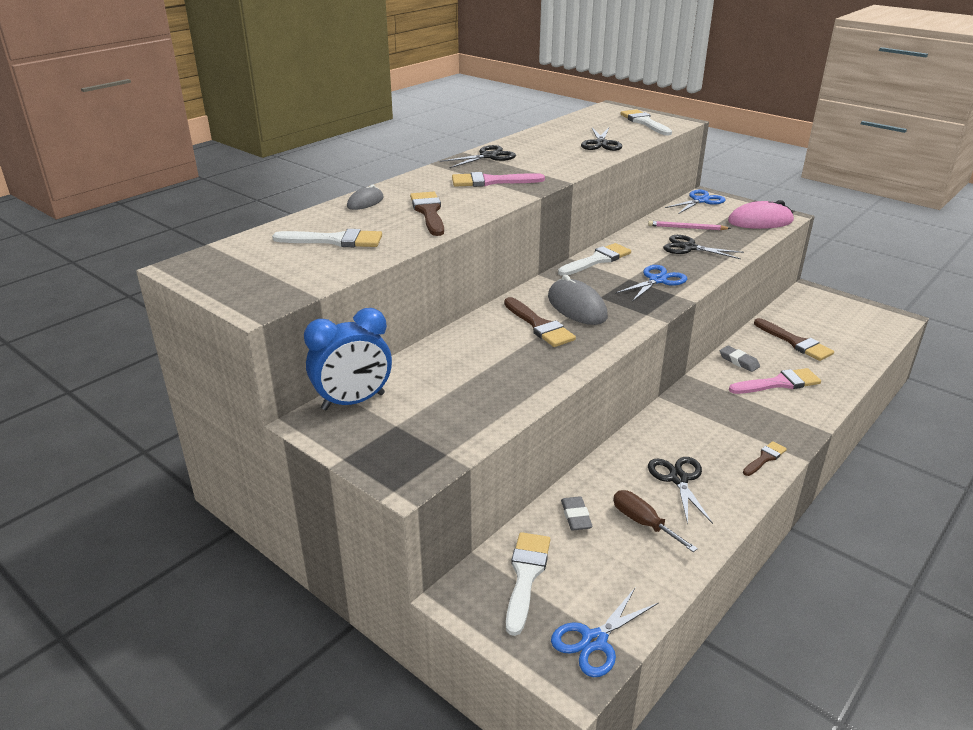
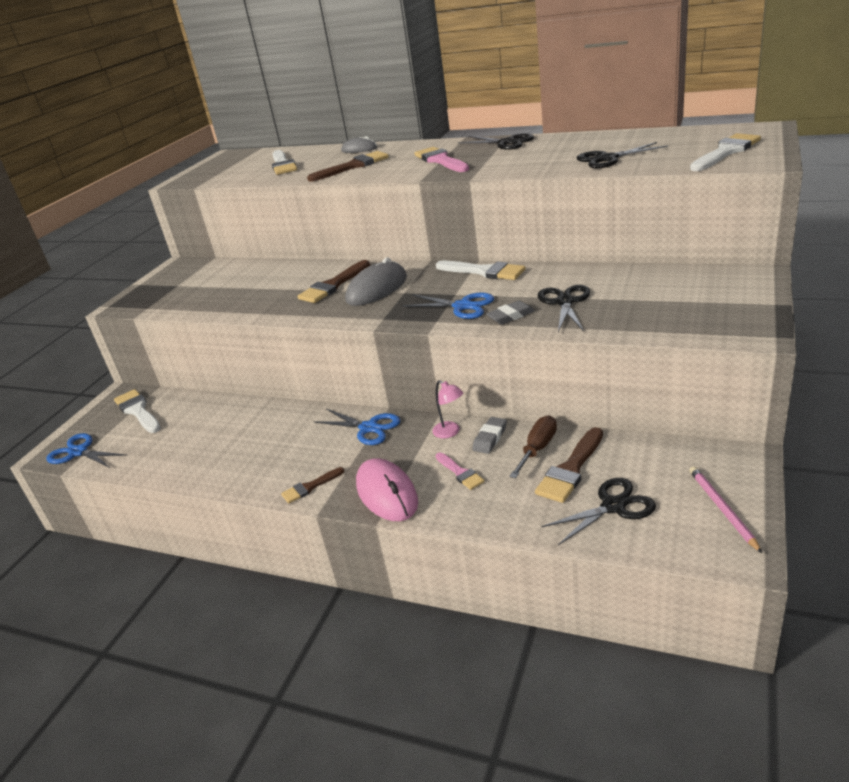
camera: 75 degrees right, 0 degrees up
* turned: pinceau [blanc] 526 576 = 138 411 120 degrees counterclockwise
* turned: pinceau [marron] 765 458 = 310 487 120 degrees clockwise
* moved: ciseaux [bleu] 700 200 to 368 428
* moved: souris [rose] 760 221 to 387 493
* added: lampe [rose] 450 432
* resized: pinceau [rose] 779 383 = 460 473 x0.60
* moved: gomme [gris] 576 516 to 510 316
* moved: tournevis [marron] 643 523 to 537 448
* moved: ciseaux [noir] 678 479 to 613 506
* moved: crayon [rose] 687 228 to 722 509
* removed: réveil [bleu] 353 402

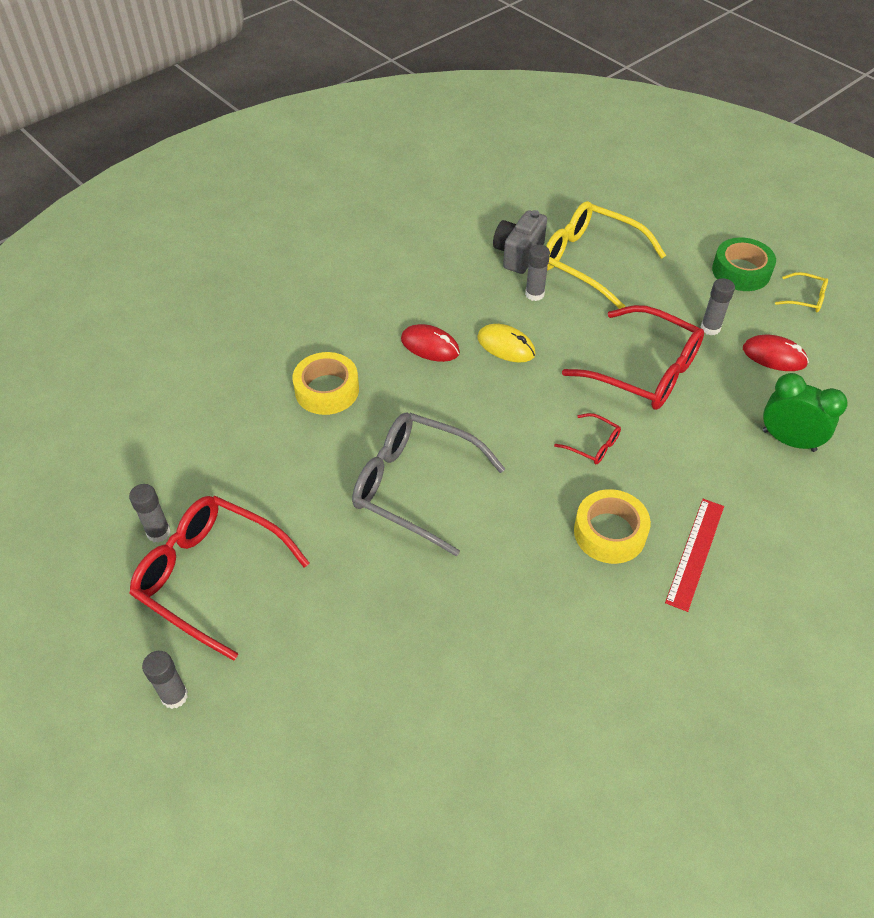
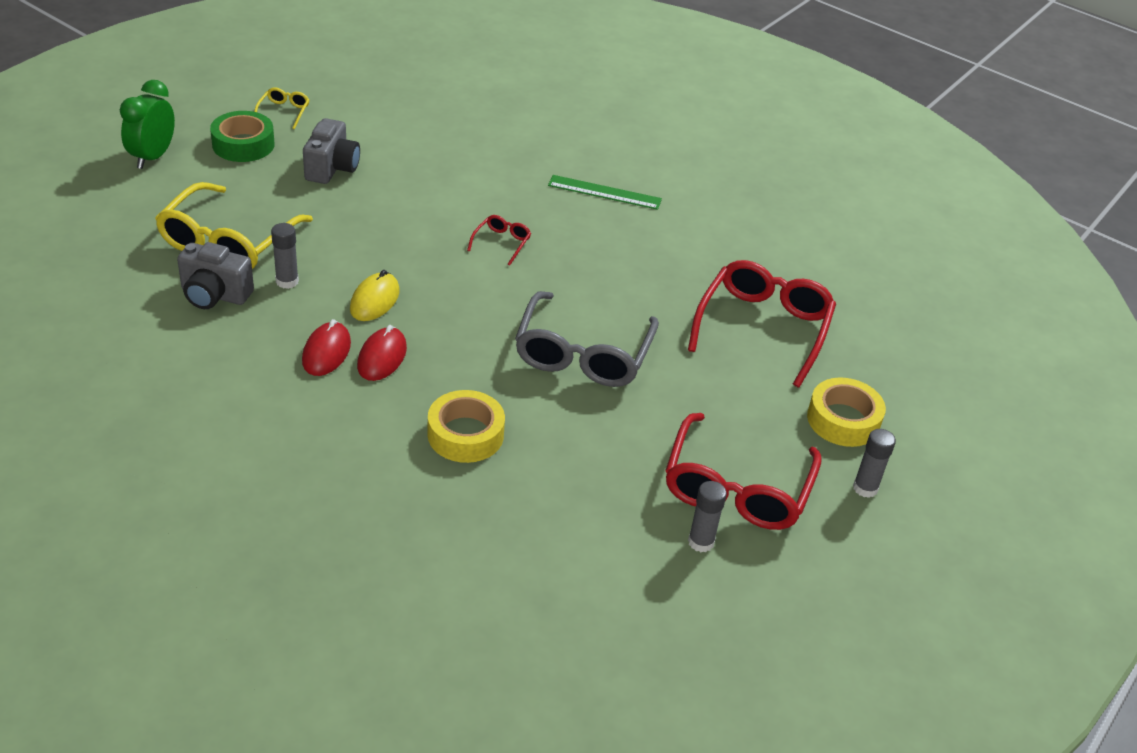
camera: 105 degrees left, 10 degrees down
* moved: réveil [vert] 788 440 to 152 157
* moved: souris [rouge] 774 356 to 326 352
* replaced: bâton de colle [gris] 710 328 to appareil photo [gris] 332 168
* recoloured: règle [rouge] 695 553 to règle [vert] 604 192
* moved: lunettes [rouge] 643 370 to 763 328
* moved: ruban adhésif [jaune] 609 532 to 843 420

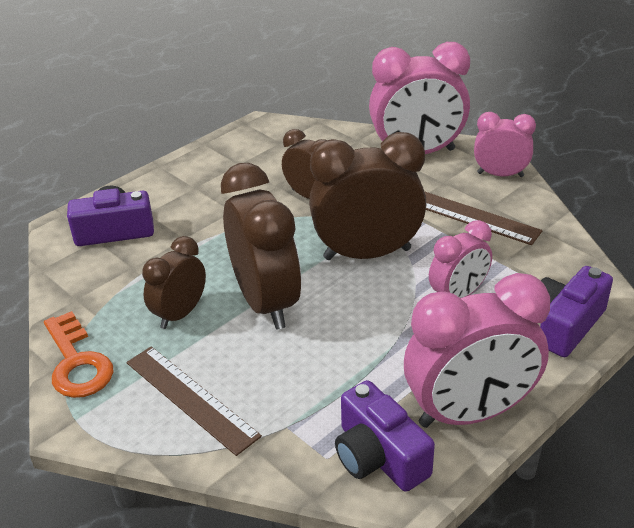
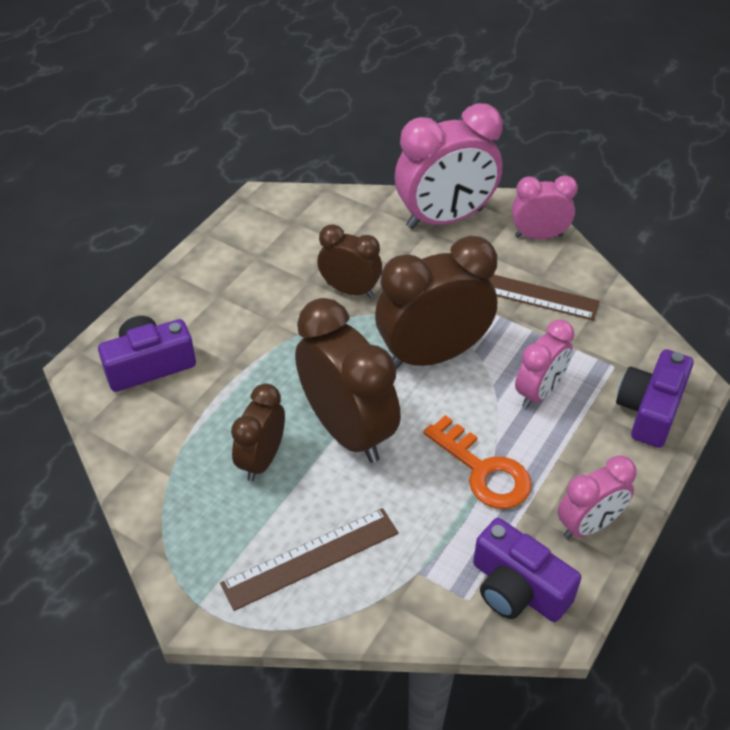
camera: 15 degrees left, 10 degrees up
* turned: règle [marron] 191 398 = 310 558 60 degrees counterclockwise
* moved: clé [orange] 77 363 to 484 471
* resized: réveil [rose] 469 413 = 588 525 x0.58

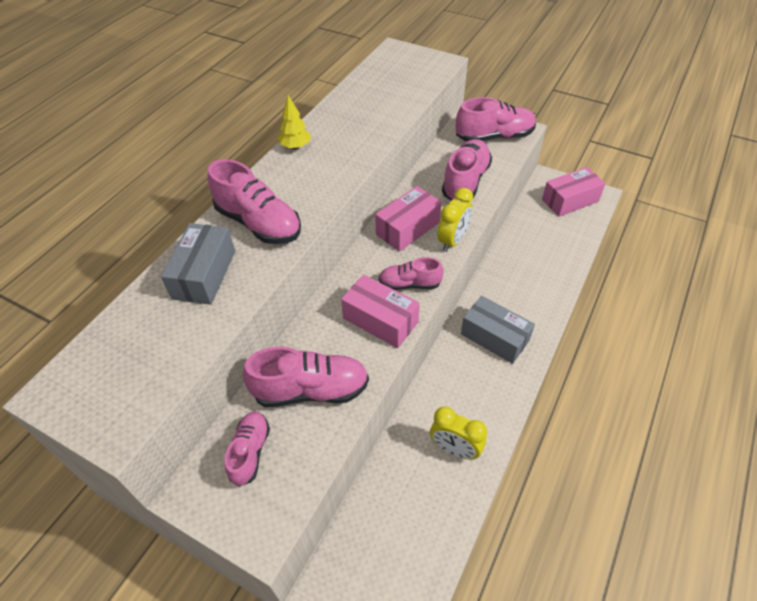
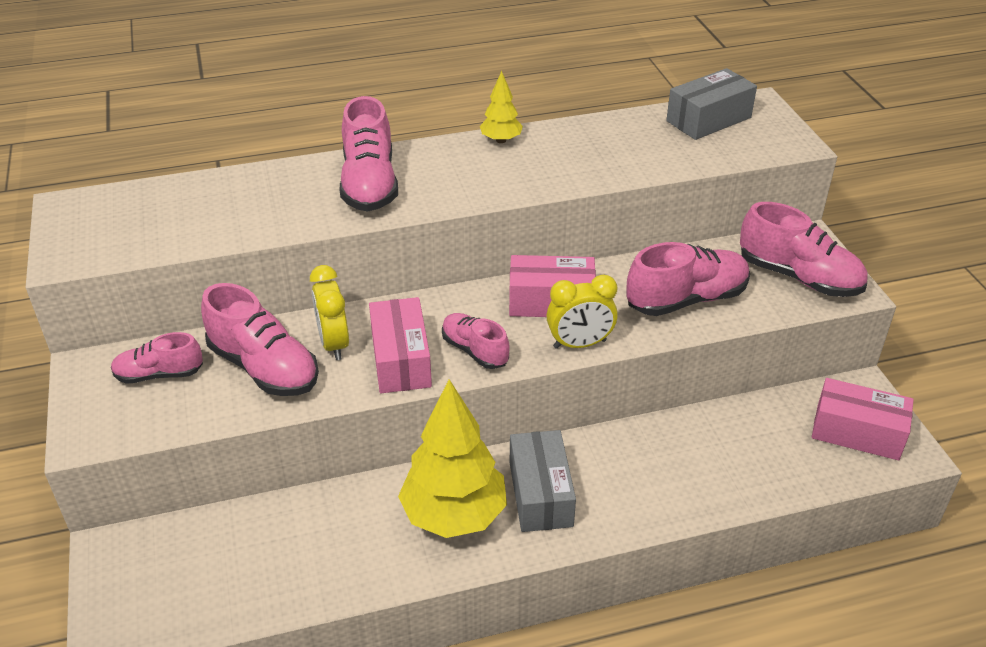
camera: 45 degrees right, 10 degrees down
* turned: chaussure [rose] 250 452 = 159 374 150 degrees counterclockwise
* moved: réveil [jaune] 455 449 to 334 344
* added: arbre [jaune] 454 515
* moved: boîte [gris] 204 274 to 708 119

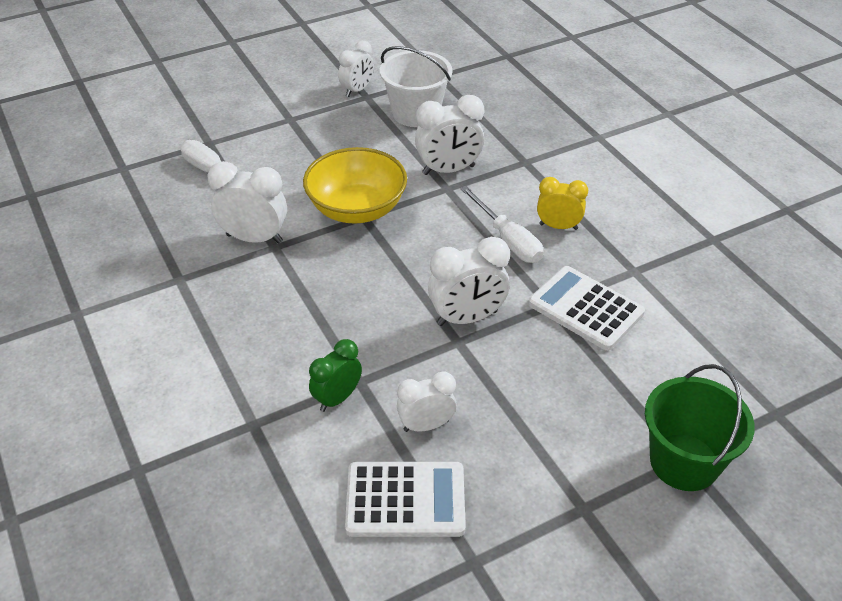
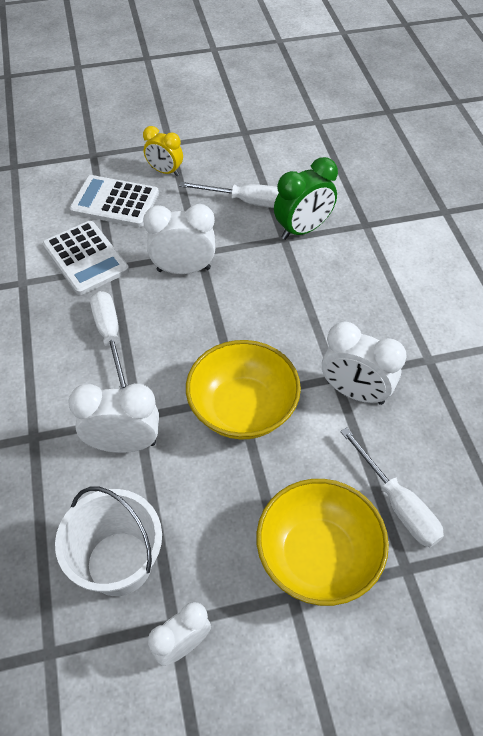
camera: 165 degrees left, 10 degrees up
* moved: calculatrice [blanc] 405 500 to 115 202
* moved: réveil [jaune] 558 226 to 165 171
* replaced: réveil [blanc] 426 425 to tournevis [blanc] 245 201
* added: bol [jaune] 317 556
* resized: réveil [vert] 337 398 = 303 230 x1.51
* removed: seau [vert] 684 462

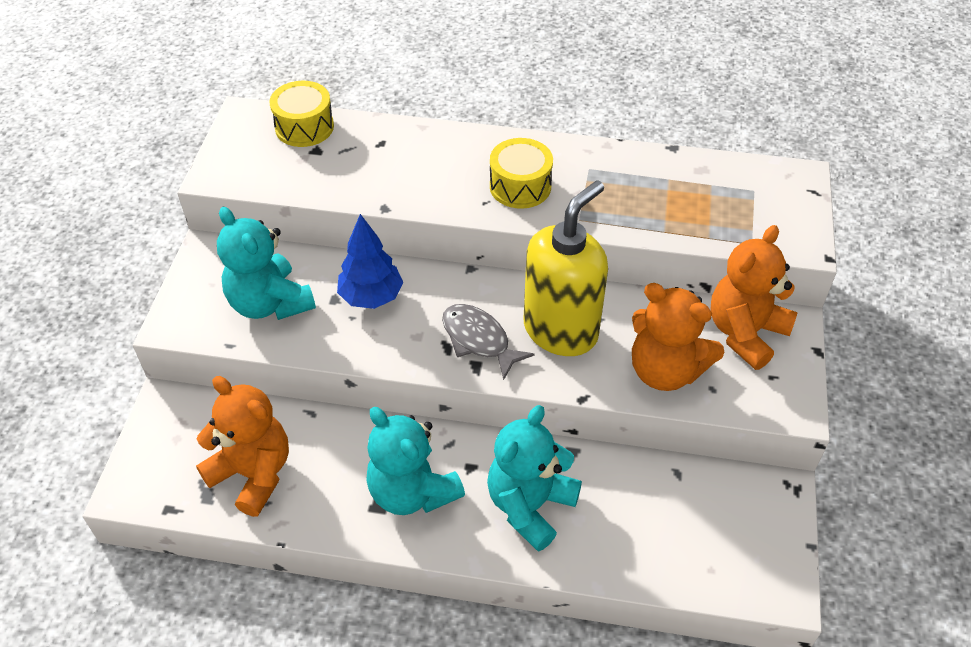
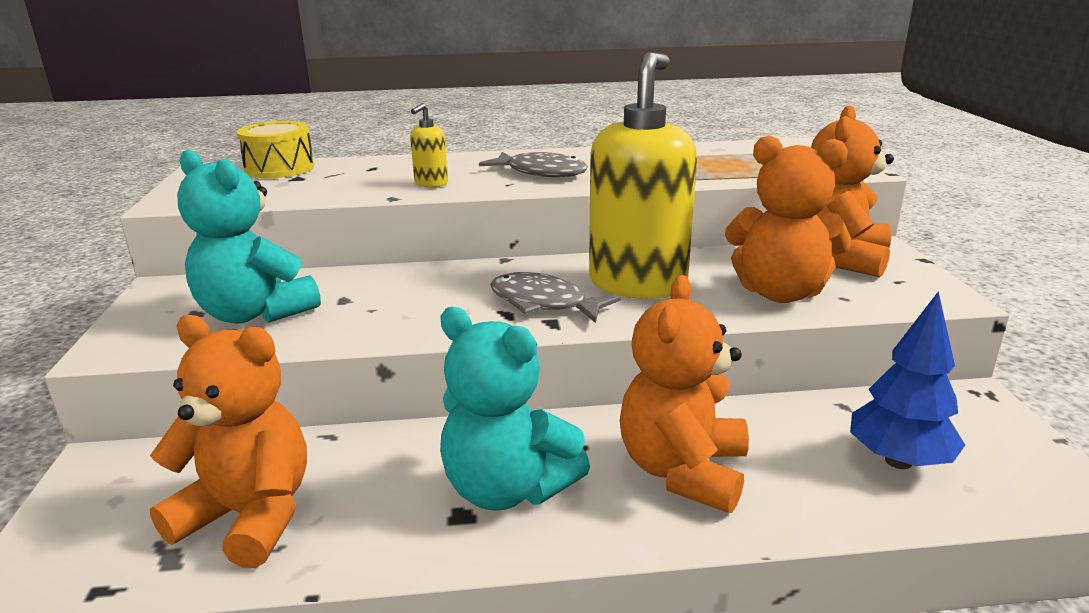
camera: 15 degrees left, 25 degrees down
* added: distributeur de savon [jaune] 431 183
* replaced: tambour [jaune] 520 186 to poisson [gris] 541 172
* recoloured: ours en peluche [turquoise] 530 505 to ours en peluche [orange] 683 471
* moved: arbre [bleu] 371 297 to 898 461

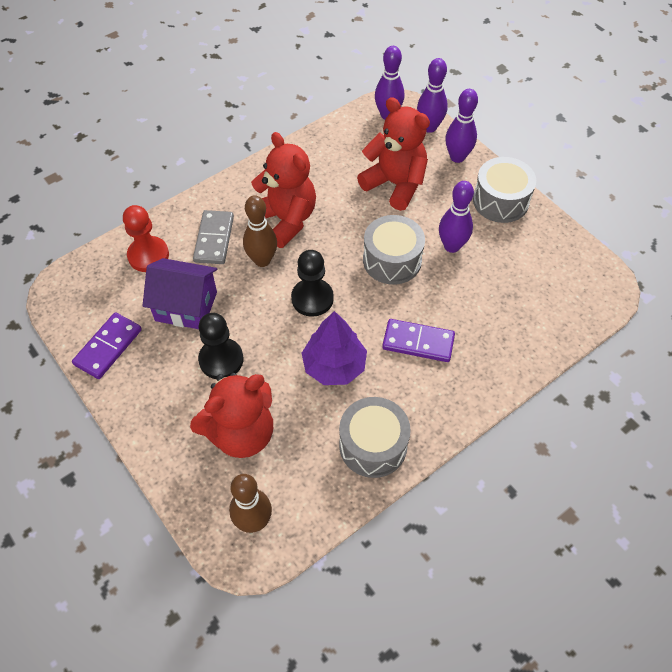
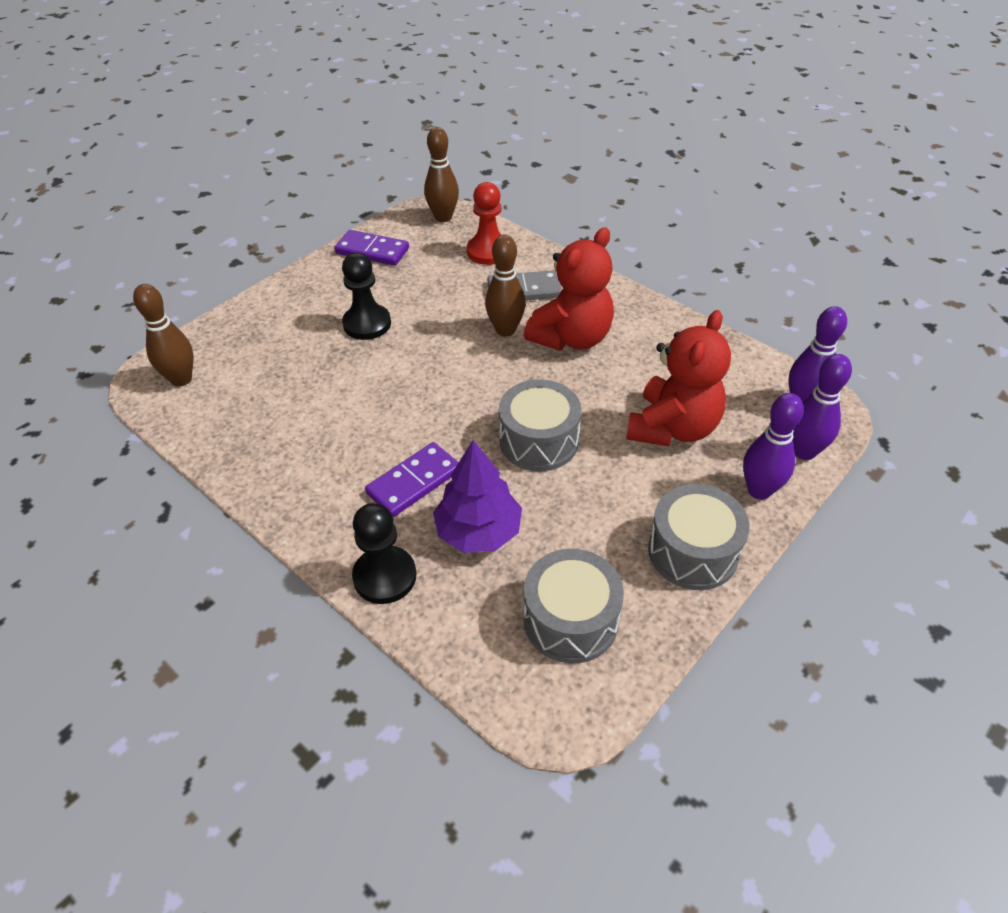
camera: 80 degrees right, 10 degrees down
* moved: pion [noir] 312 298 to 385 576
* turned: domino [violet] 418 342 = 414 482 45 degrees clockwise
* added: quille [marron] 443 217
* moved: arbre [violet] 334 366 to 479 531
* moved: tambour [gris] 373 445 to 570 620
* removed: maison [violet] 186 306
* removed: ours en peluche [rouge] 241 433
* removed: quille [violet] 452 246

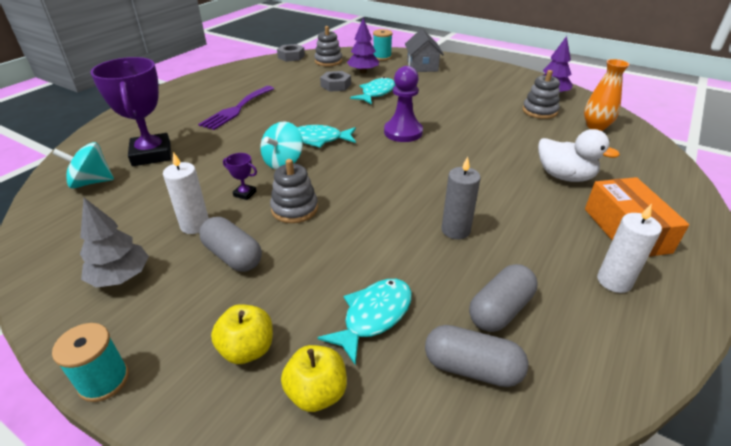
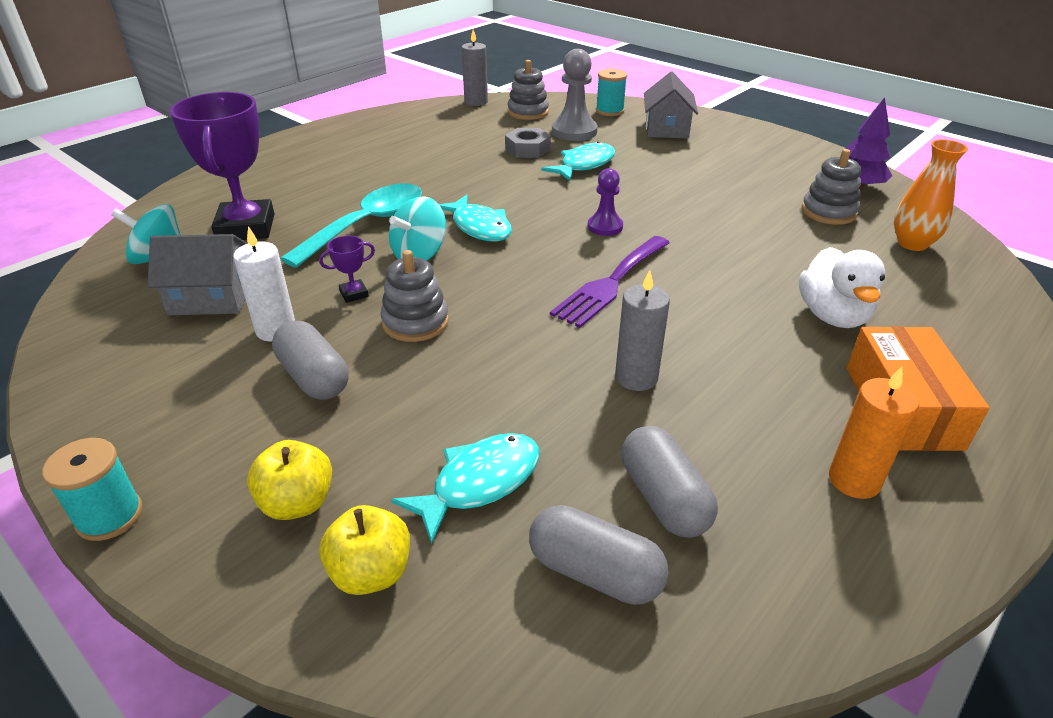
camera: 10 degrees right, 0 degrees up
* added: maison [gris] 211 297
* added: cuillère [turquoise] 367 225
* turned: trophée [violet] 245 194 = 354 294 60 degrees counterclockwise
* turned: poisson [turquoise] 319 140 = 479 227 135 degrees counterclockwise
* replaced: écrou [gris] 291 56 to bougie [gris] 476 102
* moved: fourchette [violet] 237 109 to 611 283
* replaced: arbre [violet] 363 72 to pion [gris] 574 131
* resized: pion [violet] 403 132 = 605 227 x0.61
* turned: gélule [gris] 500 310 = 664 498 75 degrees counterclockwise
* turned: canard [blanc] 564 176 = 832 316 45 degrees clockwise
* recoloured: bougie [blanc] 614 281 to bougie [orange] 854 480
* removed: arbre [gris] 121 277

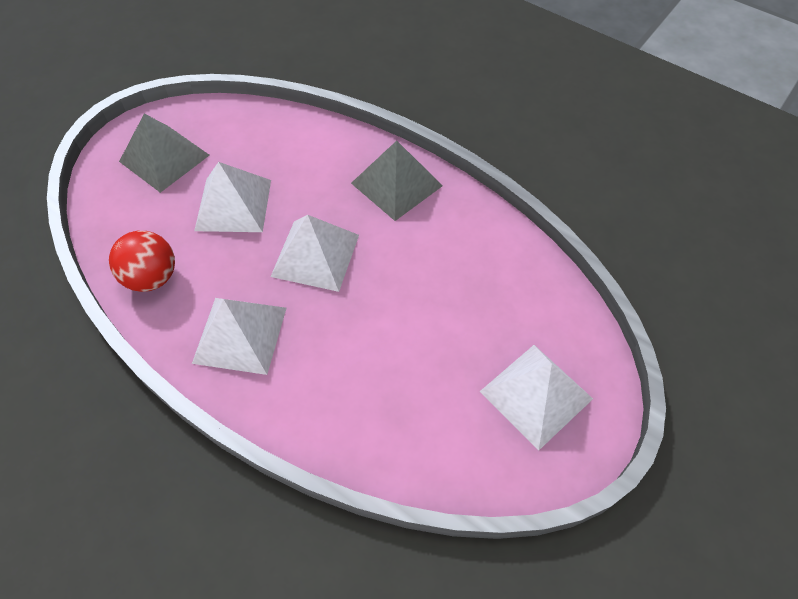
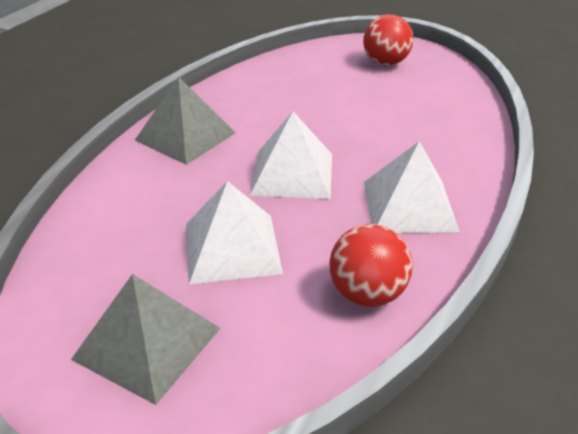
camera: 100 degrees left, 20 degrees down
* replaced: pyramide [blanc] 536 395 to balle [rouge] 385 63

